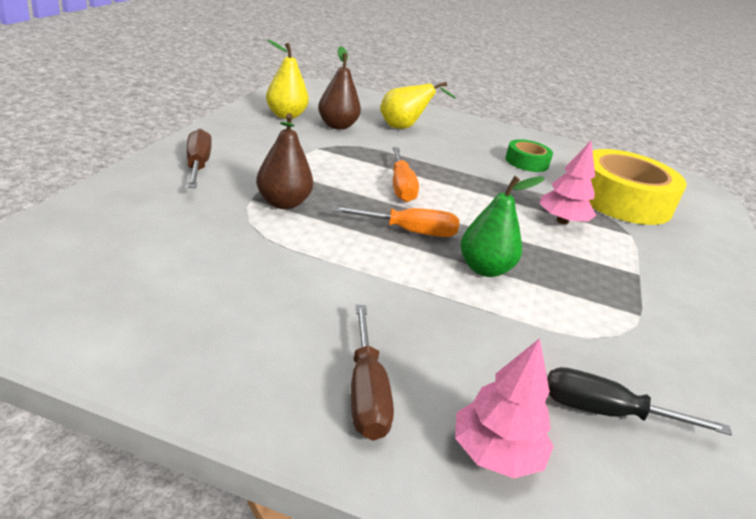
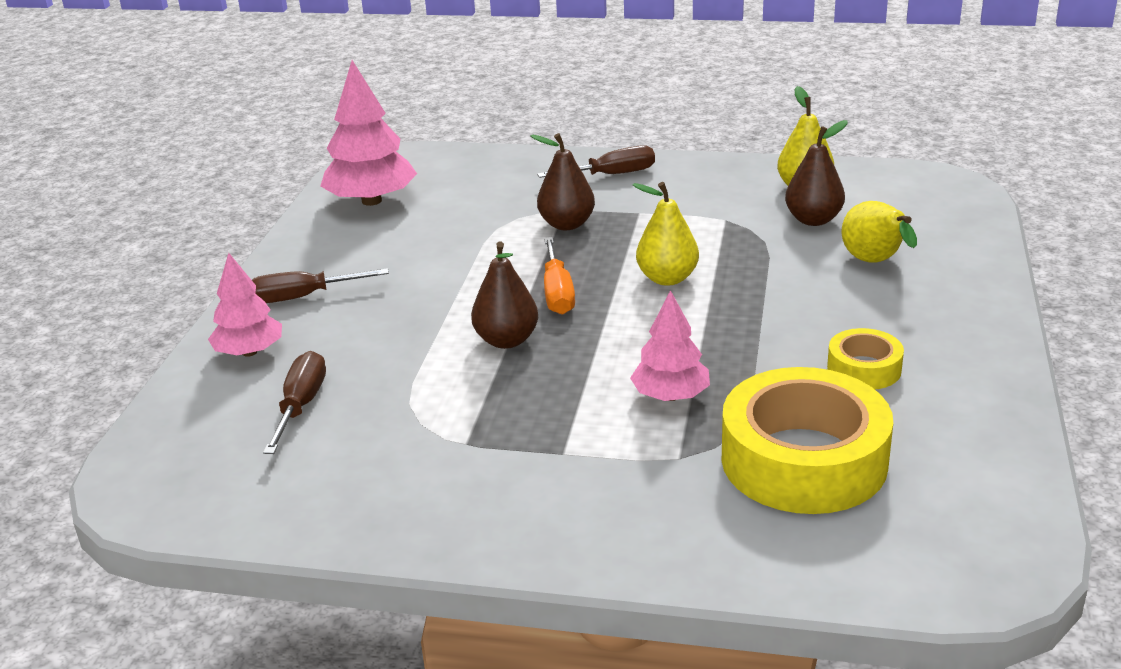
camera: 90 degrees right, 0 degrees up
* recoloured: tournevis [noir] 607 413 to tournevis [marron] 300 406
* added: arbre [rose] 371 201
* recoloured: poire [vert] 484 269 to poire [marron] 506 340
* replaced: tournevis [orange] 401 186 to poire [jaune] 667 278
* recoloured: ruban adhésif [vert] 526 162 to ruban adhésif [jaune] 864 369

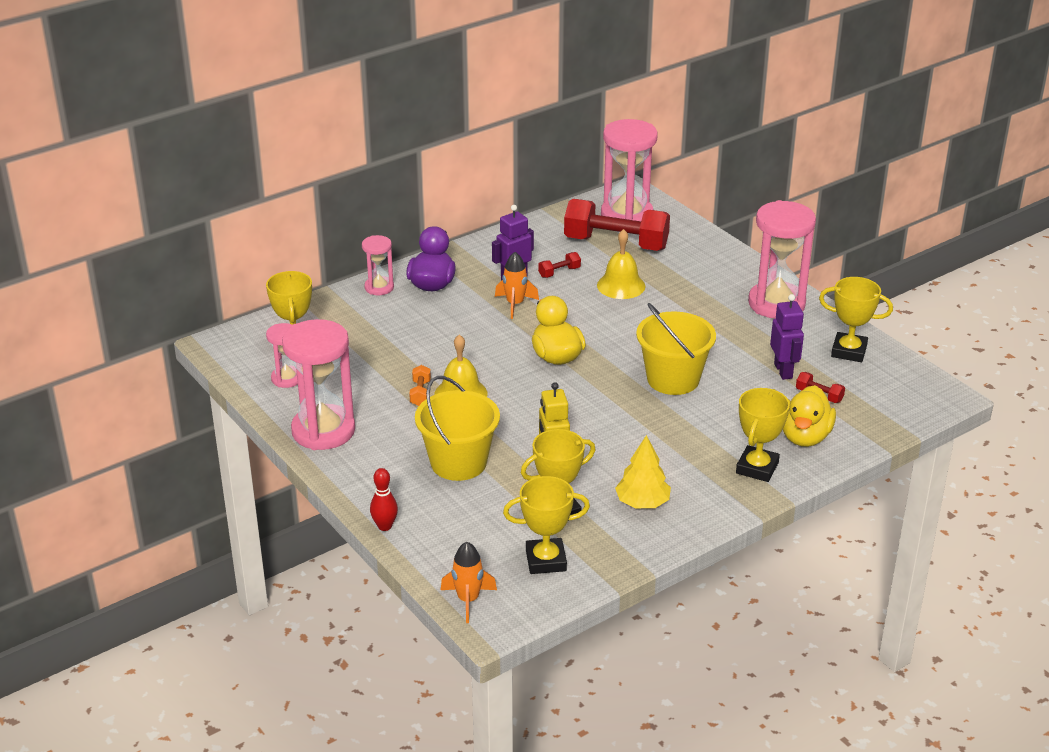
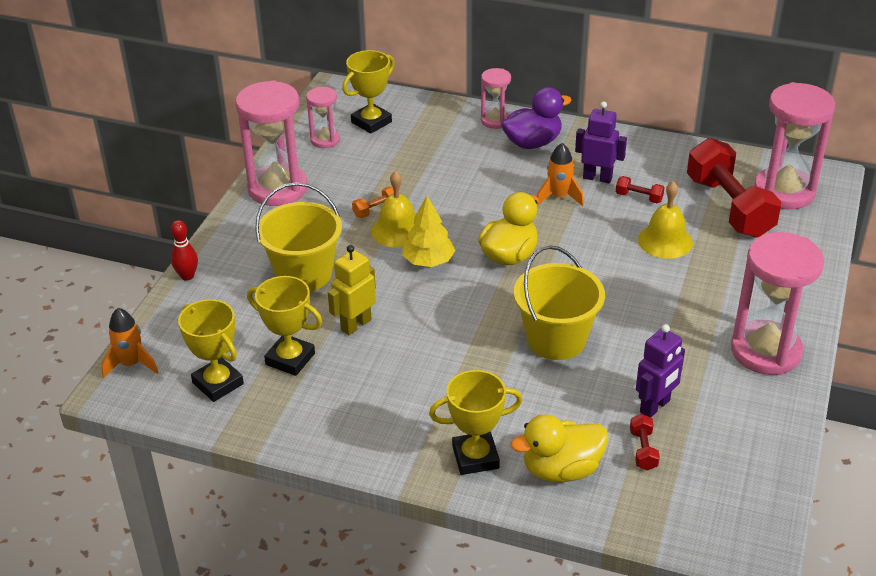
camera: 55 degrees right, 5 degrees up
* moved: arbre [jaune] 642 503 to 428 261
* removed: trophée [jaune] 849 351

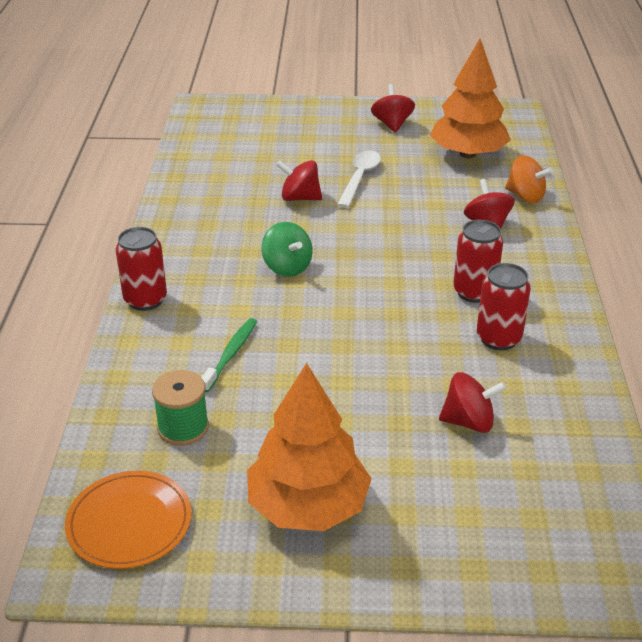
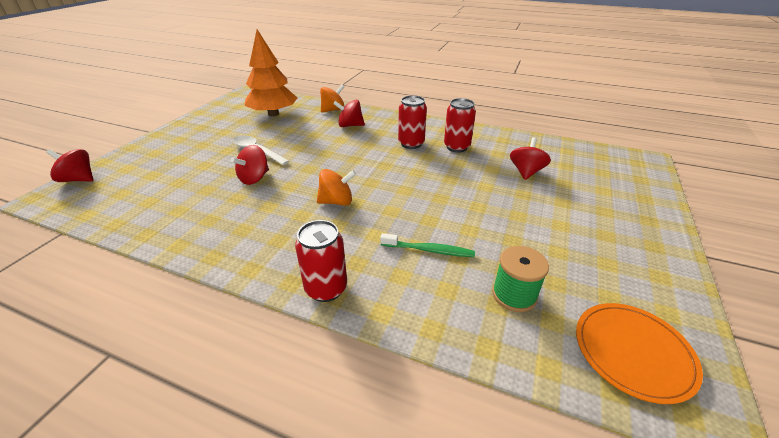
camera: 70 degrees left, 0 degrees up
* moved: toupie [rouge] 392 124 to 79 179
* recoloured: toupie [vert] 287 267 to toupie [orange] 337 201
* turned: brosse à dents [vert] 231 354 = 429 250 150 degrees clockwise
* removed: arbre [orange] 308 506

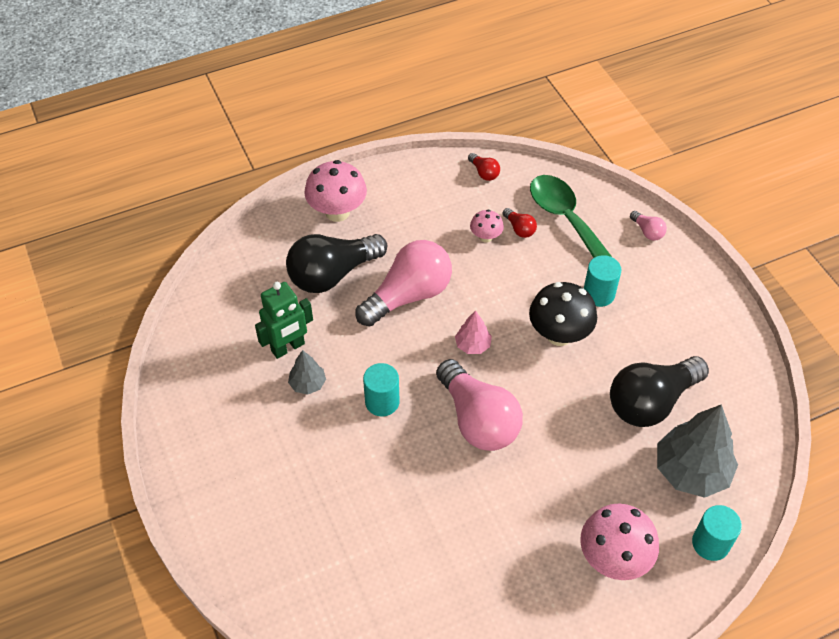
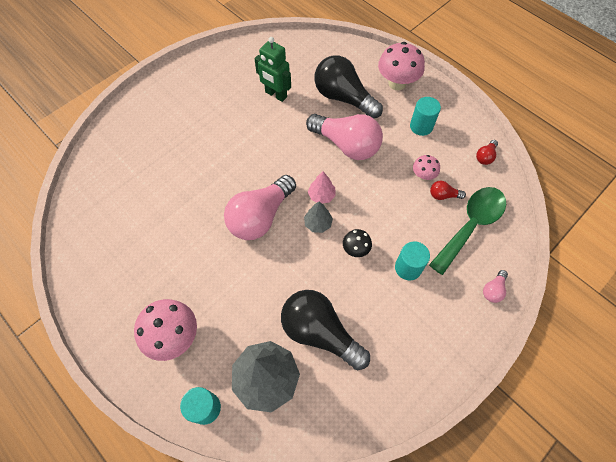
camera: 70 degrees right, 10 degrees up
* moved: arbre [gris] 307 384 to 318 223
* resized: champignon [noir] 559 335 = 355 249 x0.54
* moved: cylindre [turquoise] 382 402 to 421 126
* turned: ampoule [rouge] 519 229 = 443 195 60 degrees clockwise

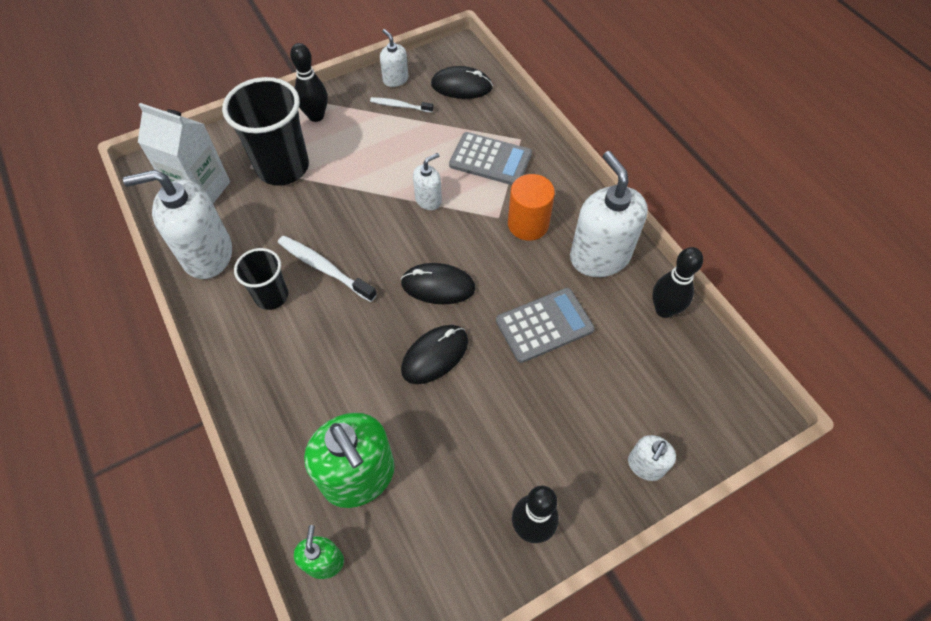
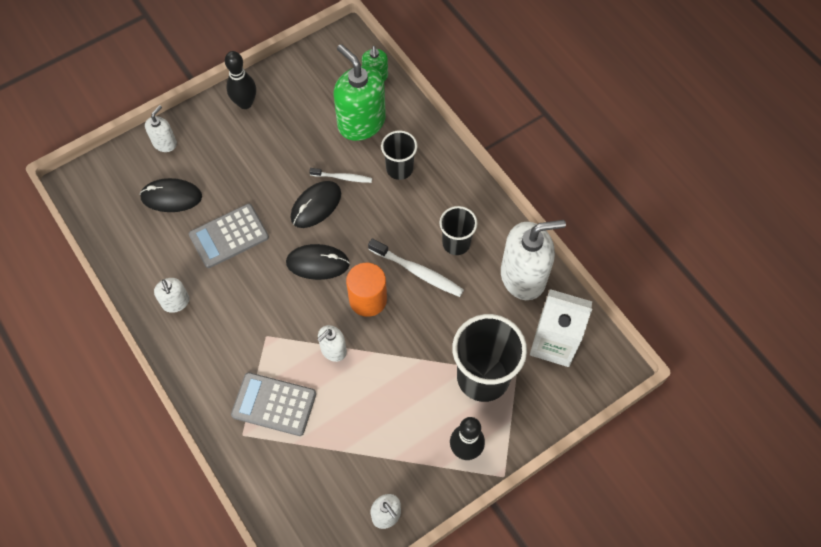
camera: 175 degrees right, 5 degrees up
* moved: souris [noir] 461 86 to 171 197
* resized: distributeur de savon [blanc] 599 256 = 176 302 x0.50
* moved: brosse à dents [blanc] 400 106 to 342 177
* moved: cylindre [orange] 528 224 to 368 299
* added: gobelet [noir] 399 169
* removed: quille [noir] 664 309

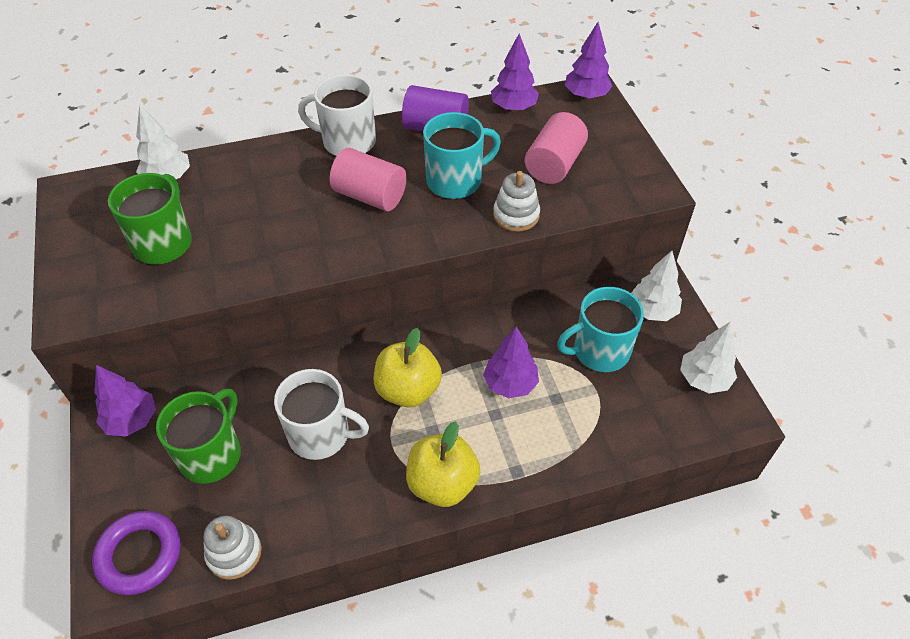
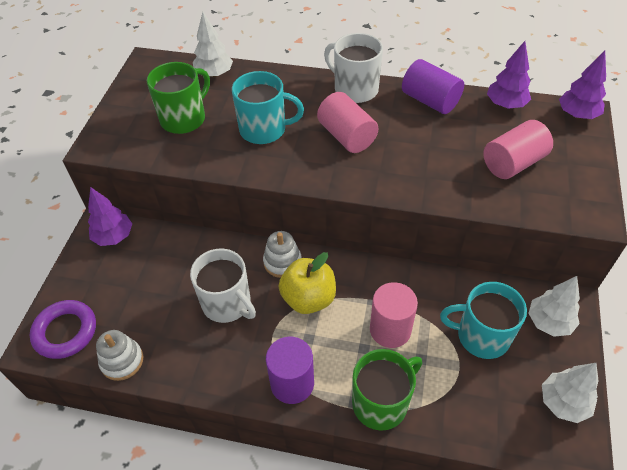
camera: 30 degrees right, 0 degrees up
* moved: tasse [turquoise] 455 181 to 264 130
* moved: jouet à empiler [blanc] 516 215 to 282 262
* replaced: pomme [jaune] 442 483 to cylindre [violet] 292 383
* moved: tasse [vert] 211 454 to 381 402
* replaced: arbre [violet] 510 384 to cylindre [rose] 390 329

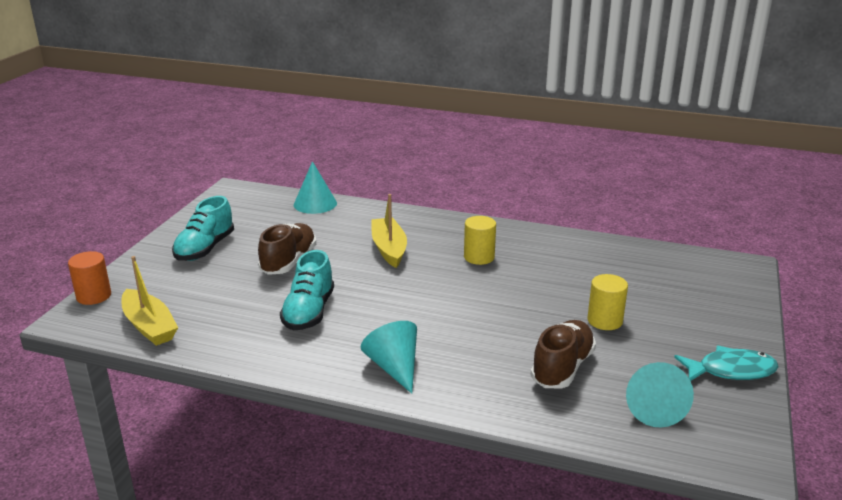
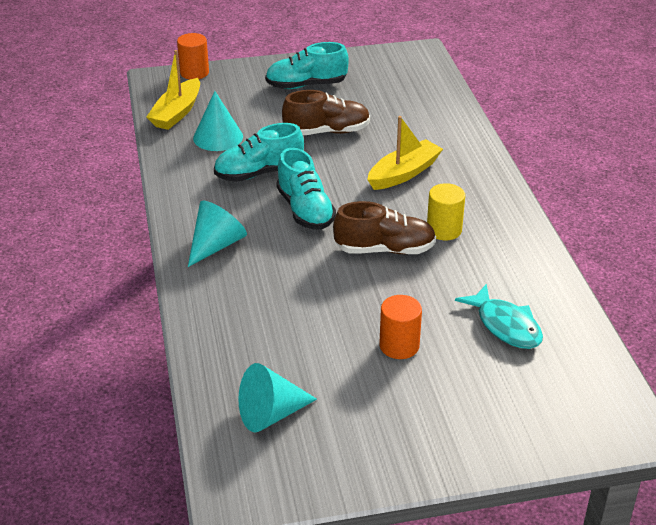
camera: 60 degrees right, 10 degrees up
* moved: cône [turquoise] 315 204 to 218 137
* added: chaussure [turquoise] 305 210
* moved: chaussure [marron] 562 368 to 384 249
* recoloured: cylindre [jaune] 605 321 to cylindre [orange] 399 346
* moved: poisson [turquoise] 731 371 to 505 326

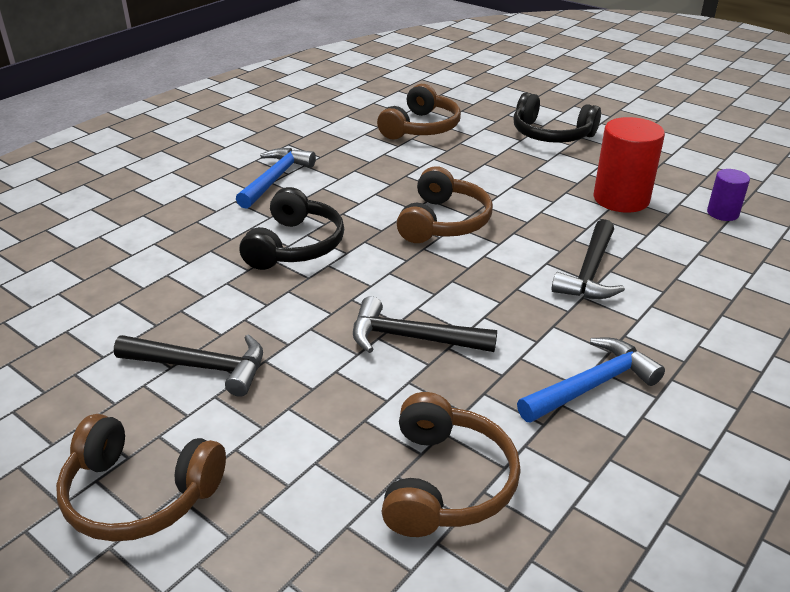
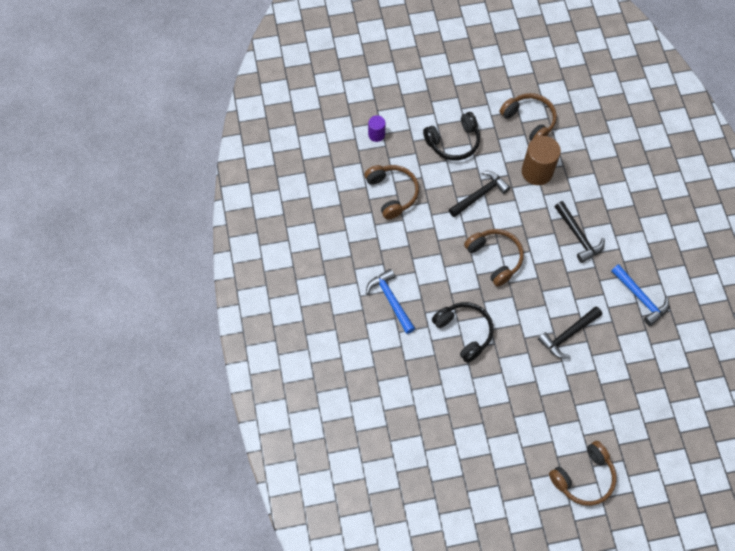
camera: 50 degrees left, 30 degrees up
* moved: cylindre [violet] 722 213 to 376 134
* moved: marteau [noir] 201 367 to 480 195
* moved: casque audio [marron] 445 482 to 529 121
* recoloured: cylindre [rouge] 621 199 to cylindre [marron] 537 171
* turned: marteau [bleu] 592 385 = 640 298 135 degrees clockwise

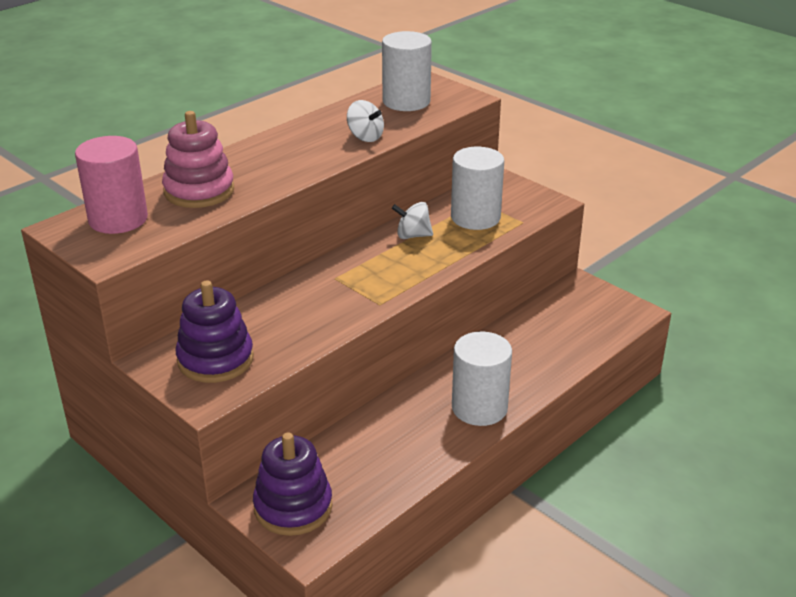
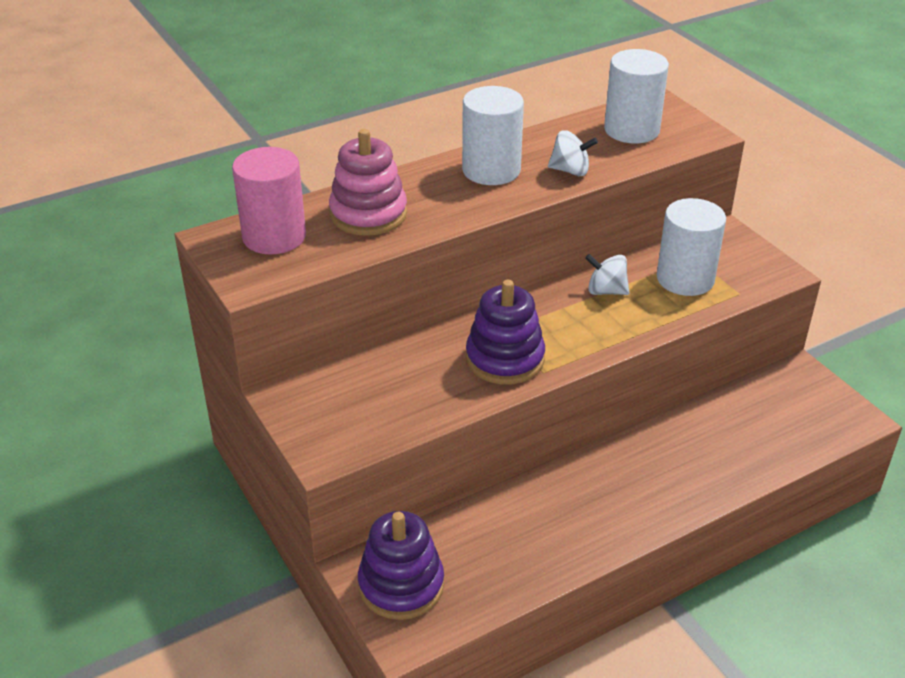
camera: 15 degrees right, 5 degrees up
* moved: cylindre [blanc] 479 408 to 491 170
* moved: jouet à empiler [violet] 215 359 to 505 359
* turned: toupie [blanc] 365 137 = 570 171 45 degrees counterclockwise

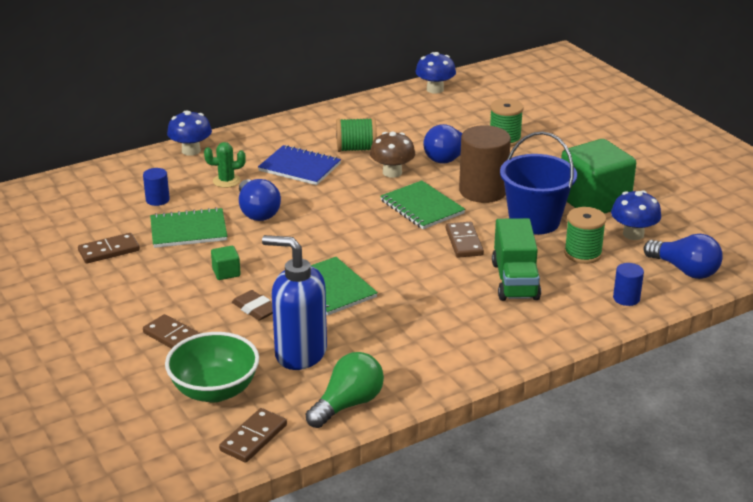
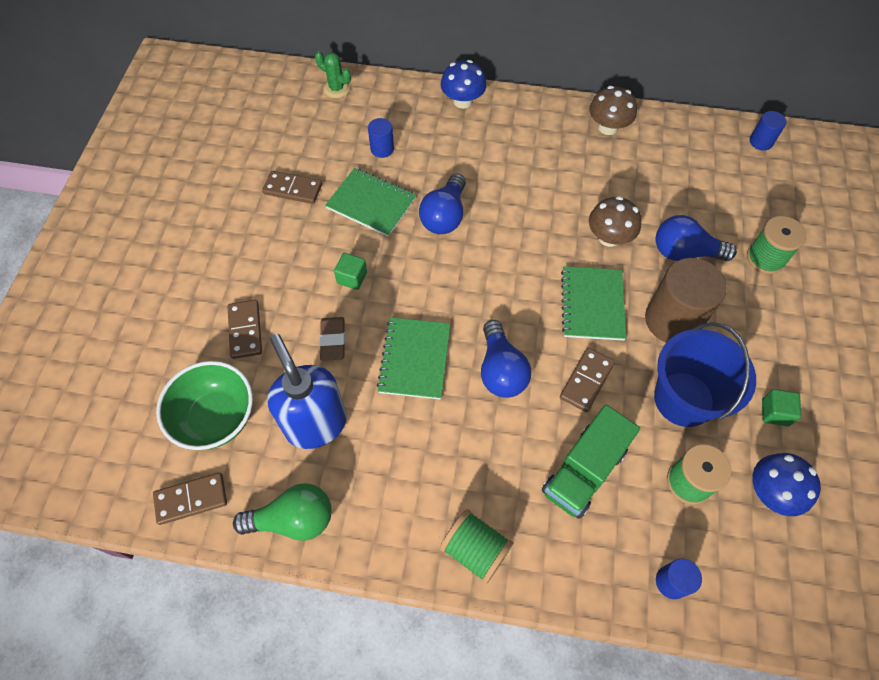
camera: 40 degrees right, 30 degrees up
* moved: cactus [vert] 226 181 to 336 88
* moved: bobine [vert] 356 149 to 475 550
* moved: ampoule [bleu] 685 270 to 501 370
* added: champignon [marron] 608 127
* replaced: champignon [bleu] 435 89 to cylindre [bleu] 761 142
* resized: cube [vert] 594 201 = 775 412 x0.40
* removed: carnet [bleu] 299 167

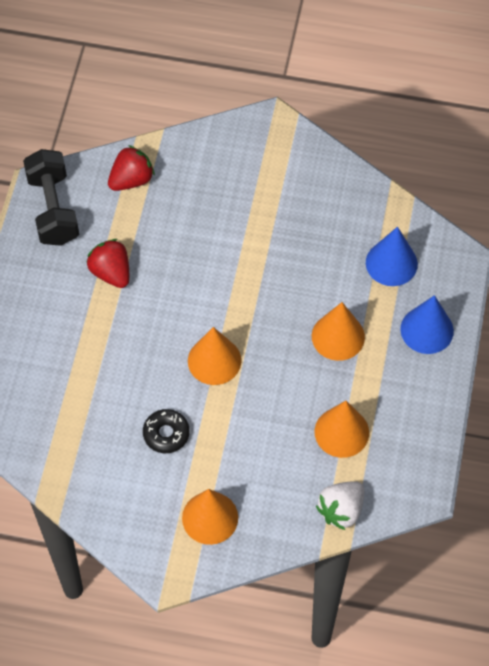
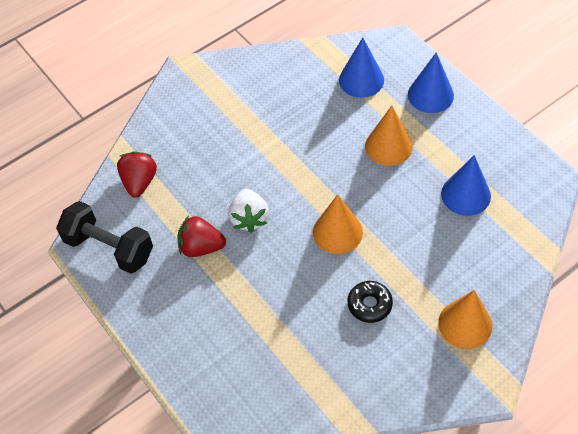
camera: 45 degrees left, 5 degrees down
* moved: fraise [blanc] 341 510 to 249 218
* recoloured: cône [orange] 341 432 to cône [bleu] 466 194

